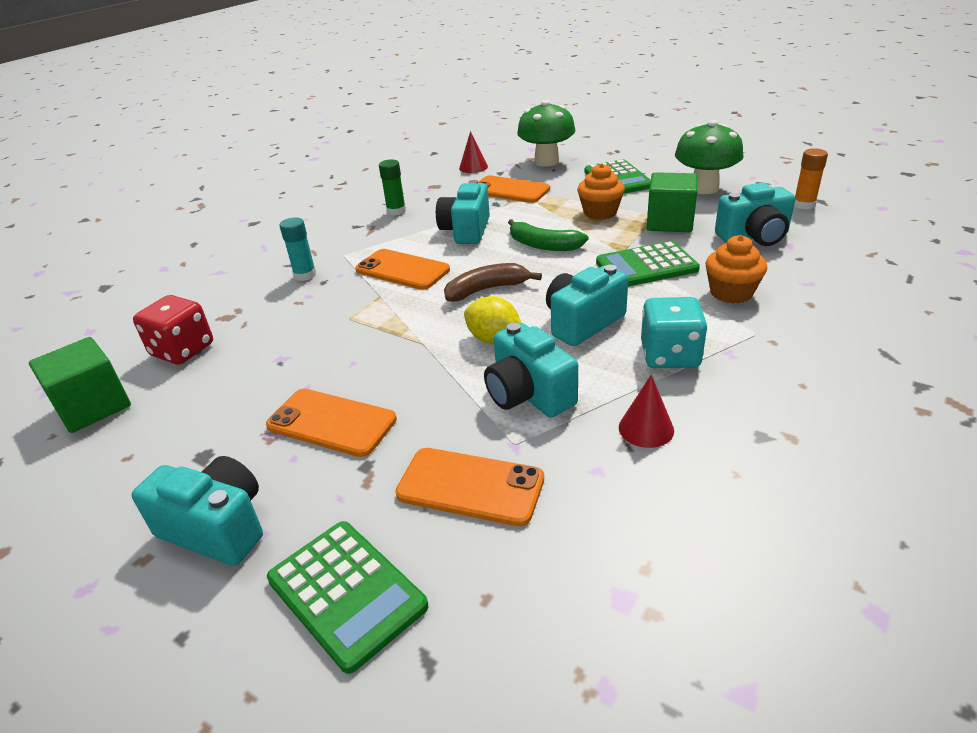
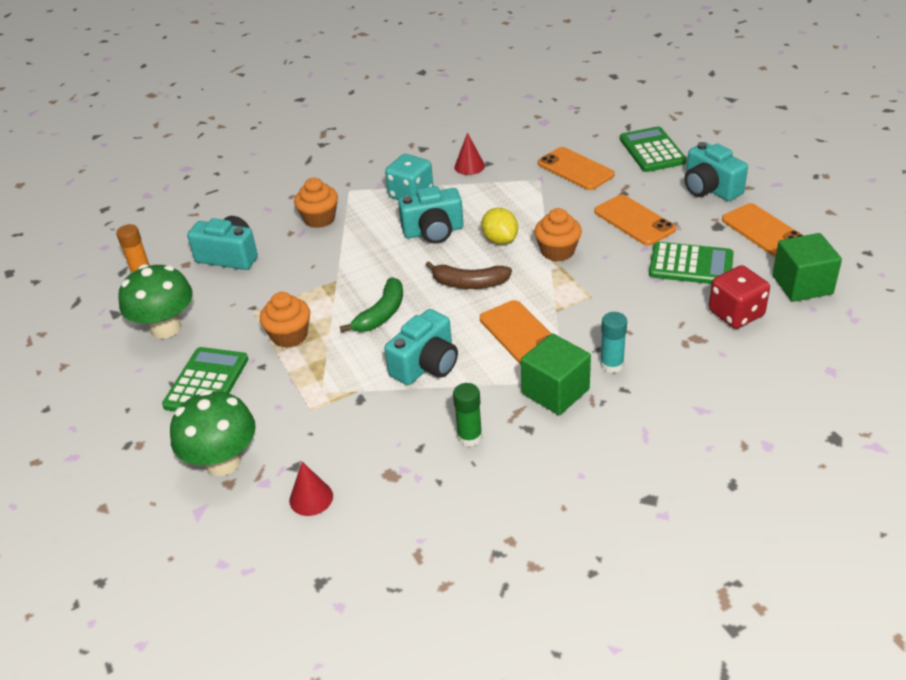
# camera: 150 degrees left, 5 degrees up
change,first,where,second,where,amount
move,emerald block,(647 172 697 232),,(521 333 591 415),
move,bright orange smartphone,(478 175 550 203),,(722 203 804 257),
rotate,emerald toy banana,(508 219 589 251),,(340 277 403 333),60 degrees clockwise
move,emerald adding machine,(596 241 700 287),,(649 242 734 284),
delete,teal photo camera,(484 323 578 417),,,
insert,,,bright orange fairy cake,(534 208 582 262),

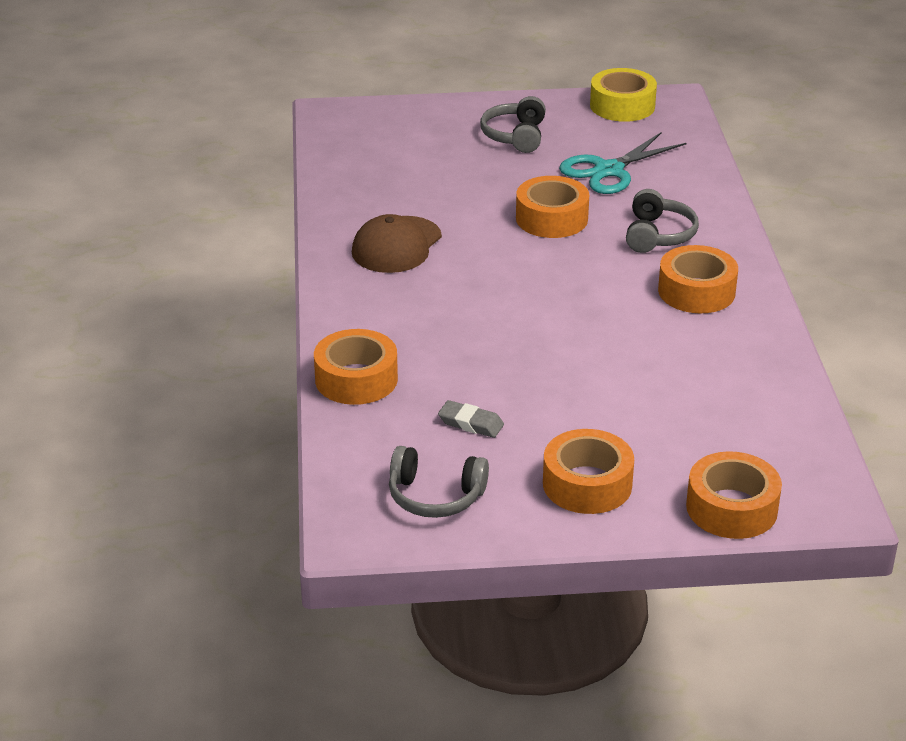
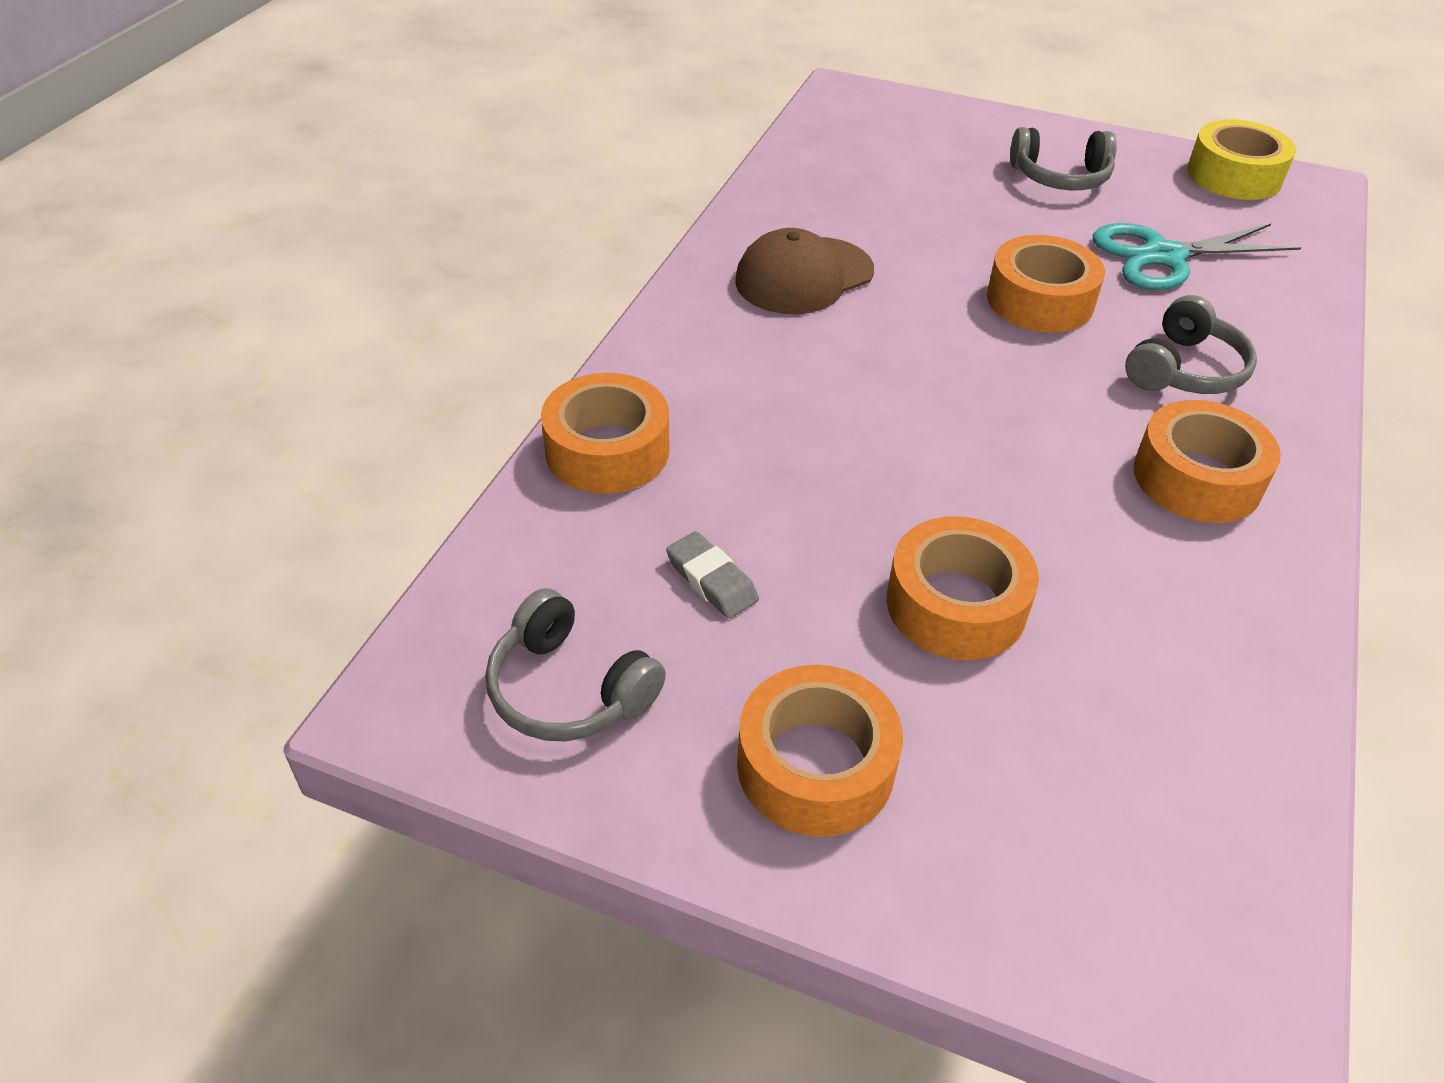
# camera: 25 degrees right, 10 degrees up
change,first,where,second,where,amount
rotate,gray headset,(480 96 546 153),,(1010 127 1117 190),120 degrees counterclockwise
move,bright orange tape,(686 451 782 539),,(887 516 1039 660),

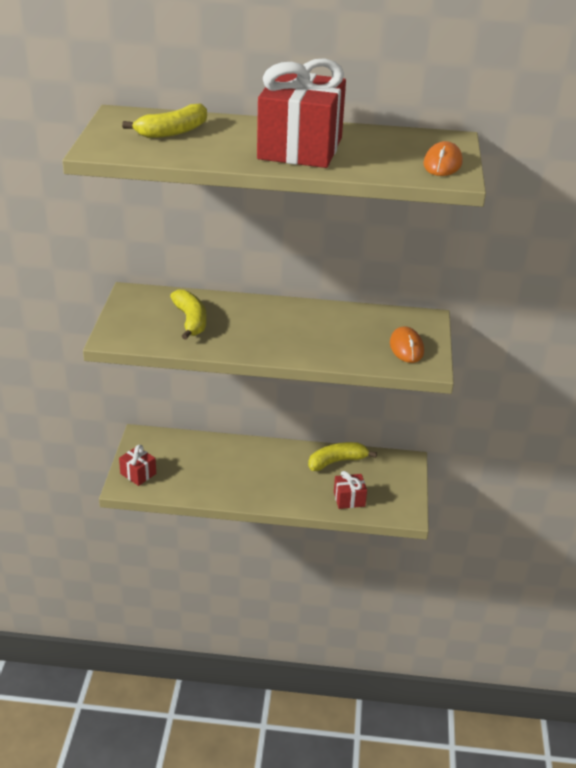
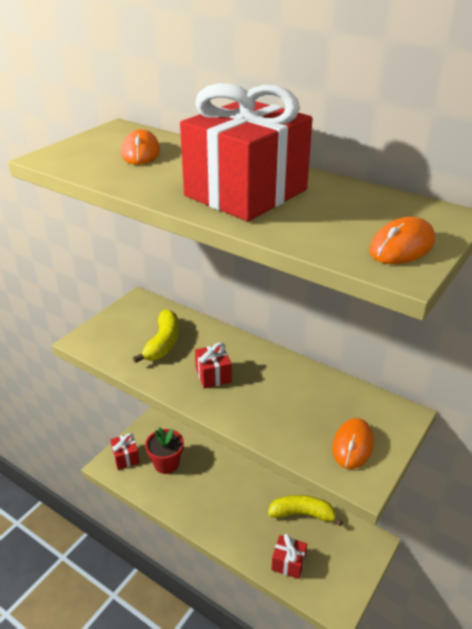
# camera: 30 degrees right, 0 degrees up
change,first,where,second,where,amount
replace,bright yellow toy banana,(122 104 207 138),bright orange mouse,(121 129 160 165),
insert,,,scarlet present,(195 342 232 389),
insert,,,scarlet potted plant,(145 427 184 474),

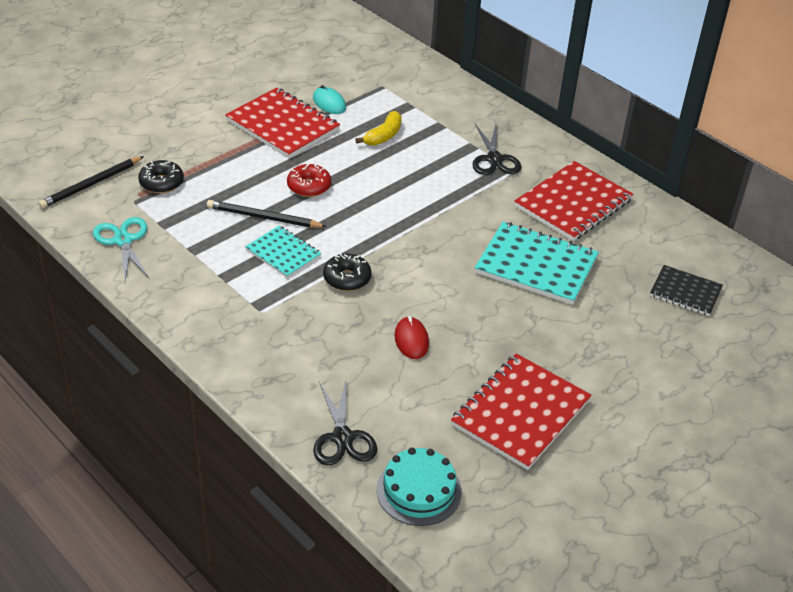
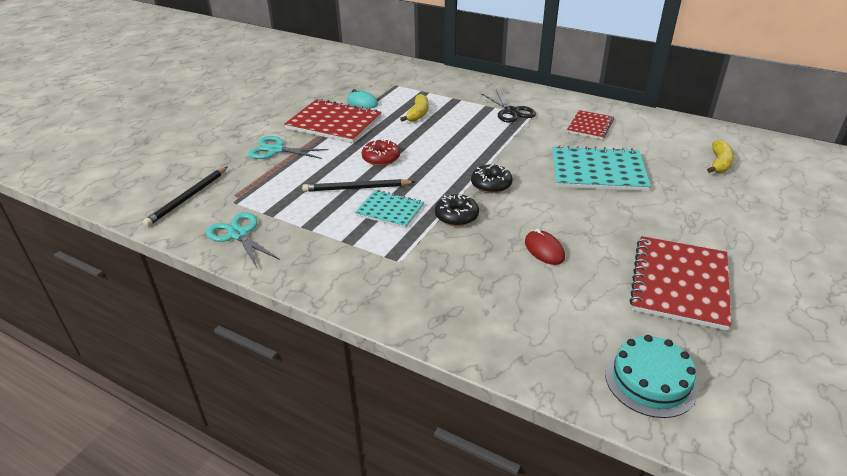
# camera: 15 degrees left, 5 degrees down
change,first,where,second,where,amount
move,black glazed donut,(138 160 184 193),,(471 164 512 193),
resize,scarlet notebook,(514 161 633 241),,(567 110 614 139),x0.59
replace,black notebook,(650 265 723 316),bright yellow toy banana,(707 140 734 173),
delete,black pair of scissors,(313 380 377 466),,,
insert,,,teal pair of scissors,(248 136 329 159),

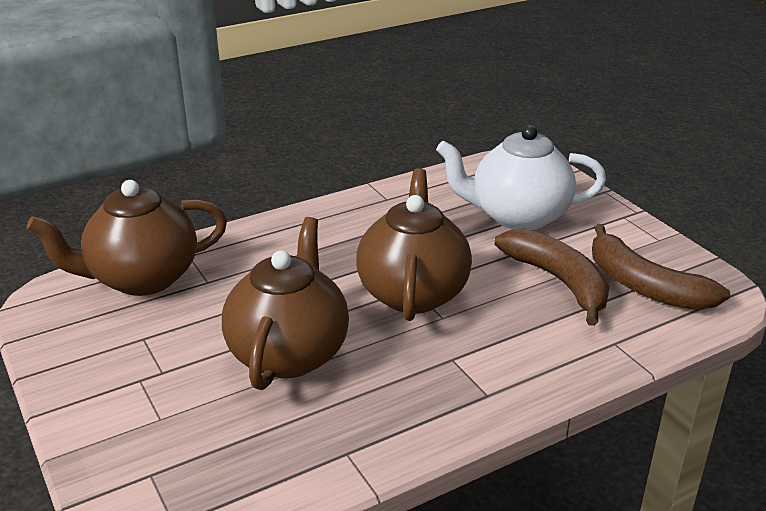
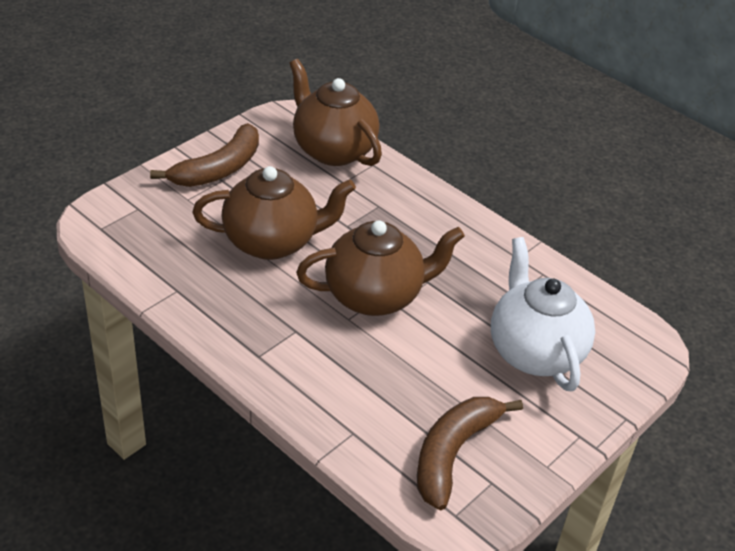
# camera: 70 degrees right, 10 degrees up
change,first,where,second,where,amount
move,dark brown toy banana,(494 228 610 326),,(150 123 259 187),

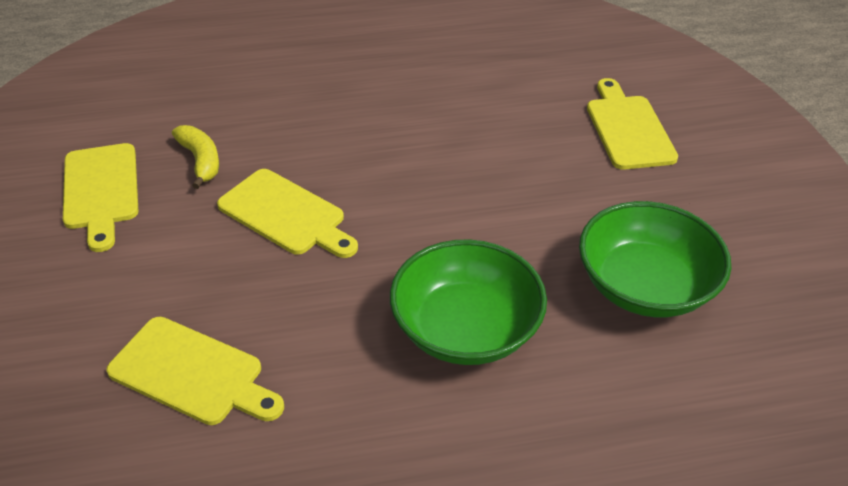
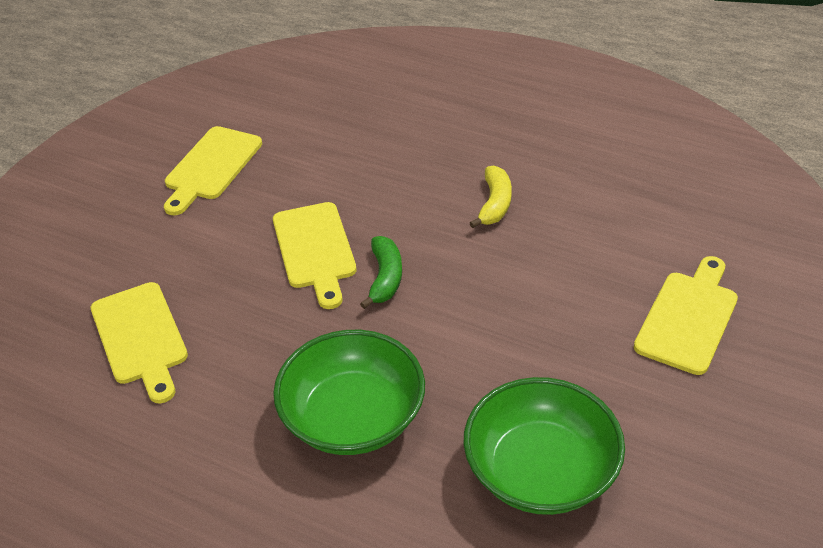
# camera: 40 degrees right, 0 degrees up
change,first,where,second,where,amount
move,bright yellow toy banana,(172 125 219 189),,(470 165 512 228),
insert,,,emerald toy banana,(360 236 402 309),

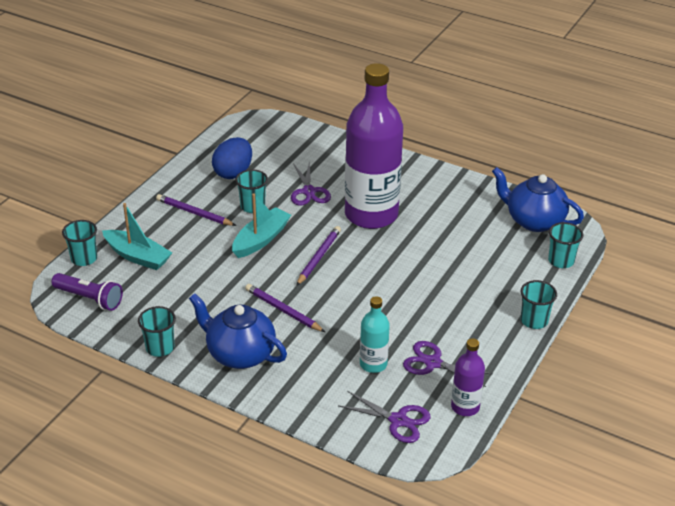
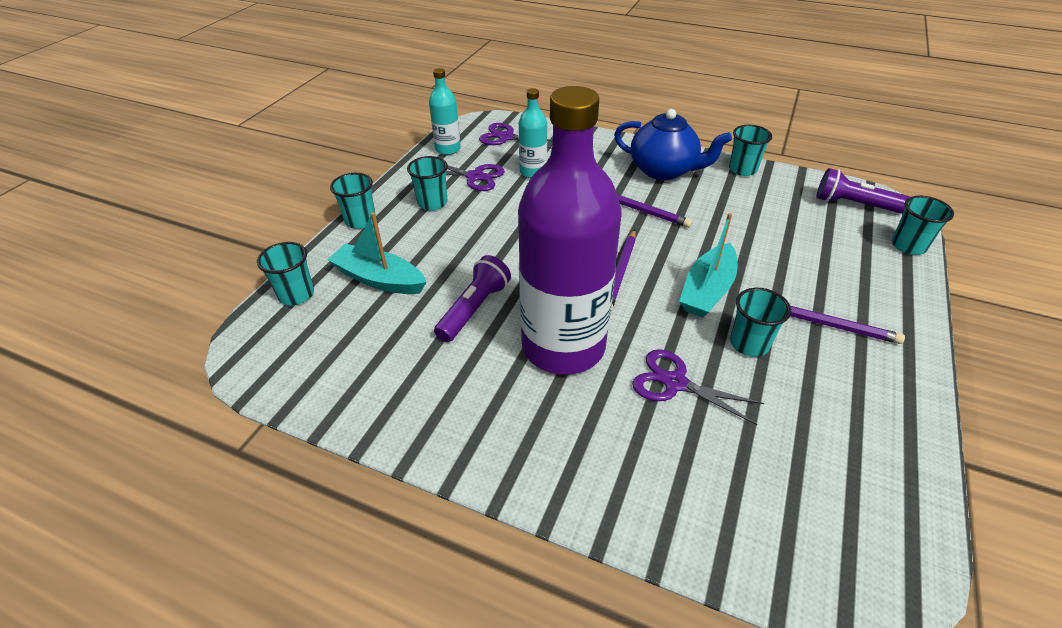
# camera: 175 degrees right, 5 degrees up
change,first,where,second,where,amount
delete,blue egg shape,(212 137 252 179),,,
rotate,purple pair of scissors,(291 161 331 206),,(632 349 764 425),45 degrees counterclockwise
delete,blue china teapot,(492 167 584 232),,,
move,teal toy boat,(102 203 172 270),,(327 212 427 294),
recolor,purple bottle,(451 338 485 416),teal bottle,(429 68 461 155),
insert,,,teal beaker,(407 156 448 211),
insert,,,purple torch,(434 255 511 342),

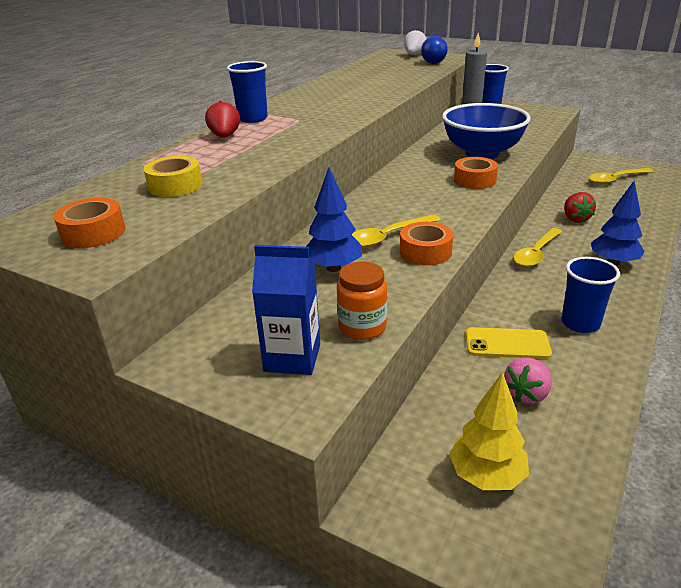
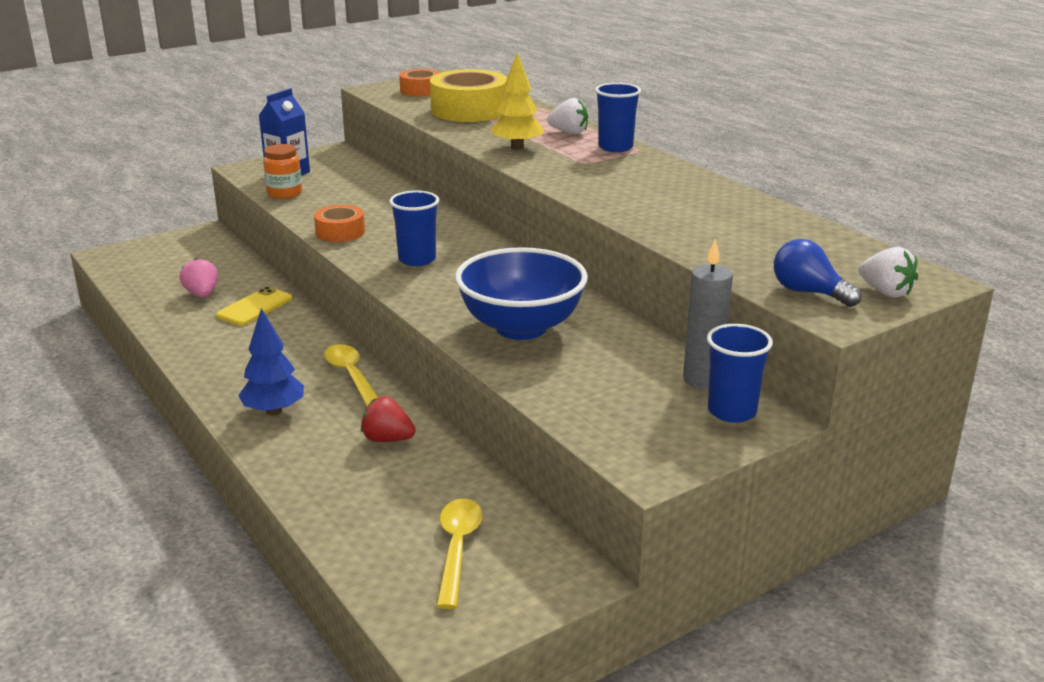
# camera: 115 degrees right, 5 degrees down
change,first,where,second,where,amount
recolor,scarlet strawberry,(205 101 240 138),pure white strawberry,(547 98 588 134),
resize,bright yellow tape,(144 156 202 197),,(430 69 507 122),x1.78
delete,bright orange tape,(454 157 498 189),,,
delete,blue toy tree,(306 168 362 272),,,
delete,bright yellow spoon,(352 215 441 248),,,
move,blue beaker,(561 257 620 333),,(389 190 439 266),
move,bright yellow toy tree,(449 372 529 490),,(491 53 544 150),

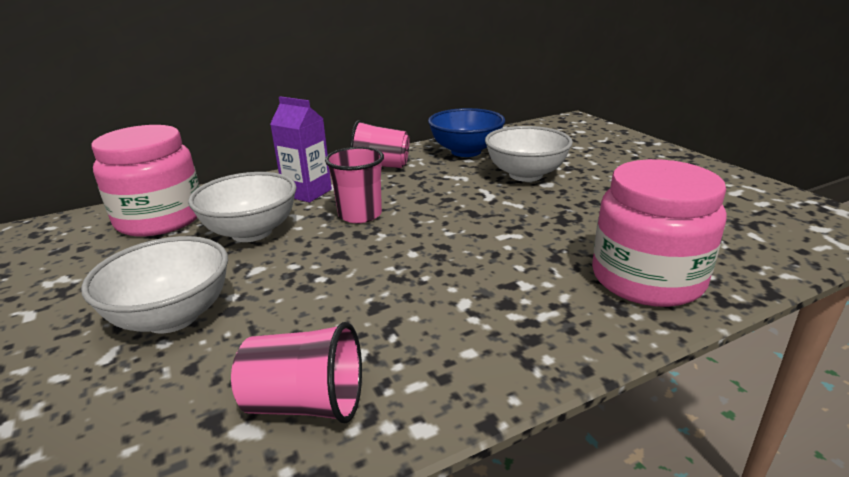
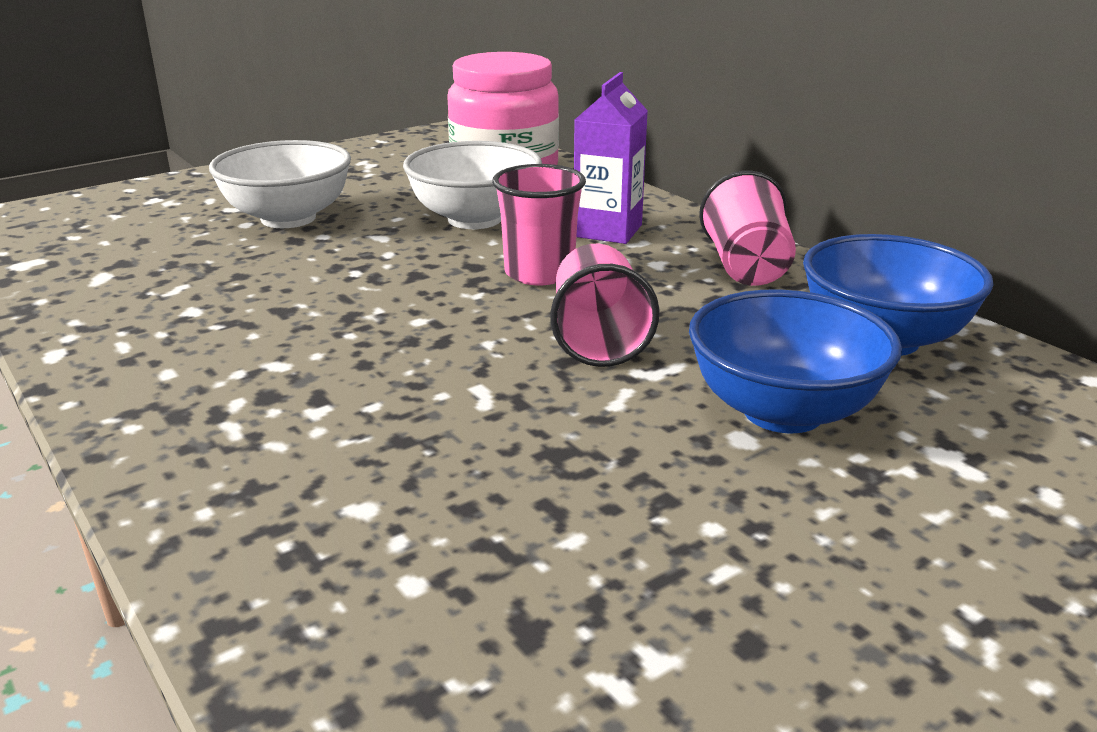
# camera: 80 degrees right, 0 degrees up
change,first,where,second,where,amount
recolor,pure white serving bowl,(485 126 573 182),blue serving bowl,(689 290 902 433),
delete,rose-pink preserve jar,(592 159 727 307),,,
move,rose-pink beaker,(231 322 362 424),,(550 244 659 367),

